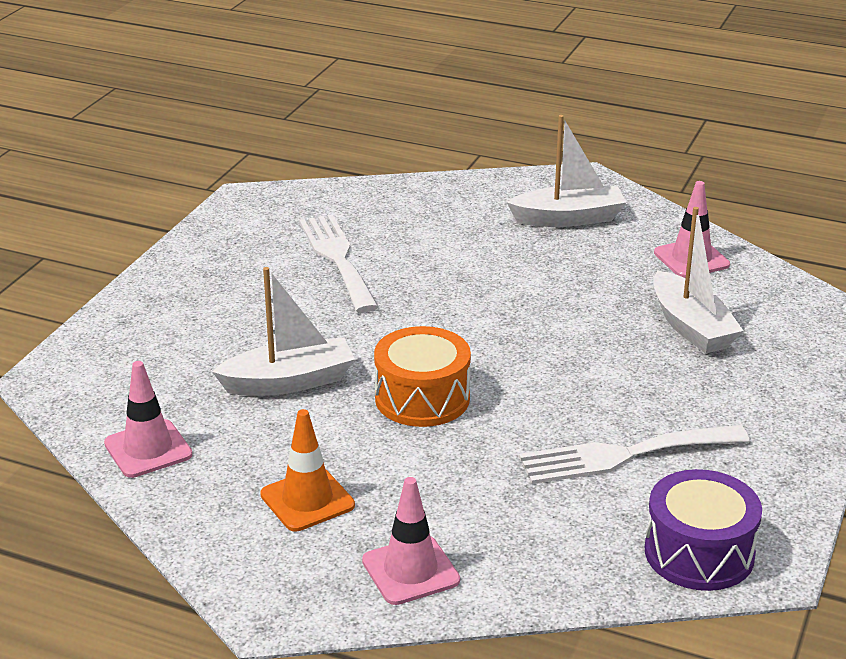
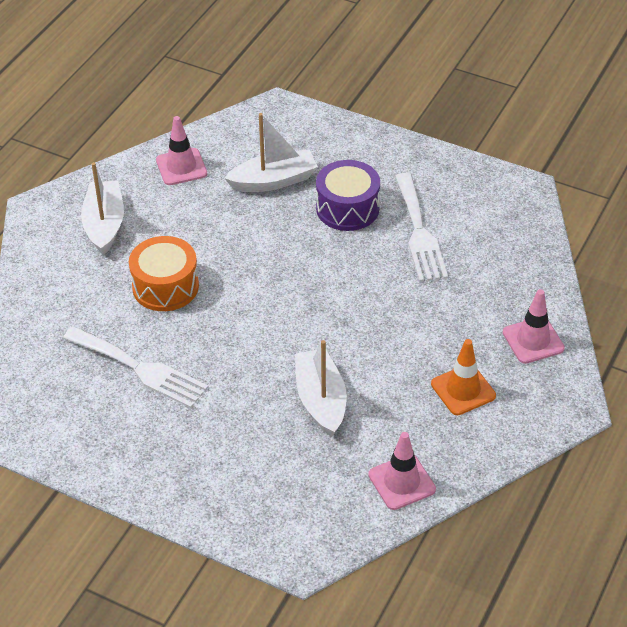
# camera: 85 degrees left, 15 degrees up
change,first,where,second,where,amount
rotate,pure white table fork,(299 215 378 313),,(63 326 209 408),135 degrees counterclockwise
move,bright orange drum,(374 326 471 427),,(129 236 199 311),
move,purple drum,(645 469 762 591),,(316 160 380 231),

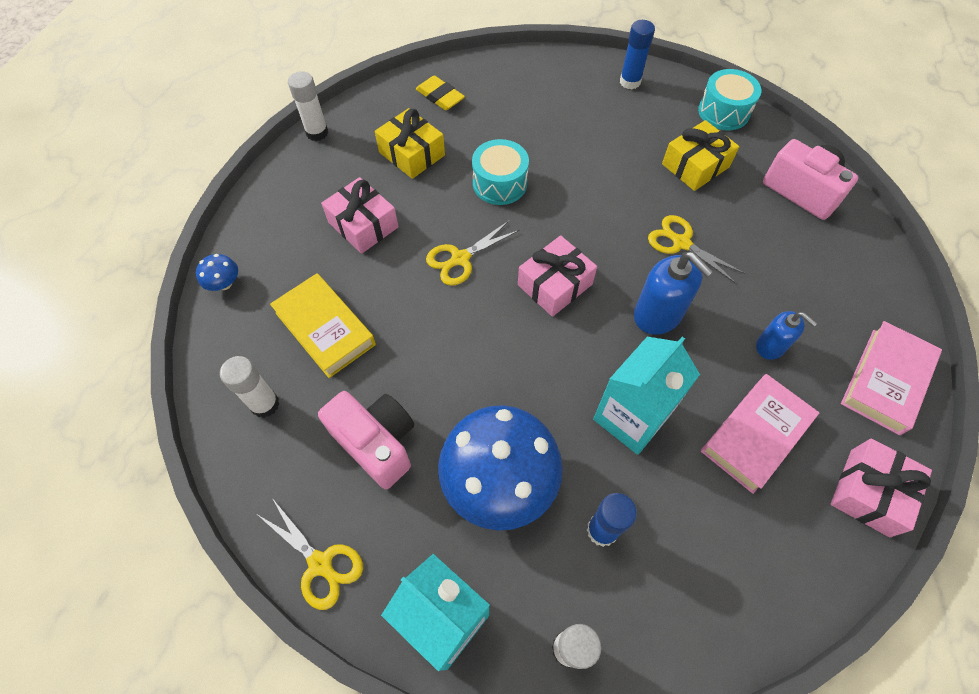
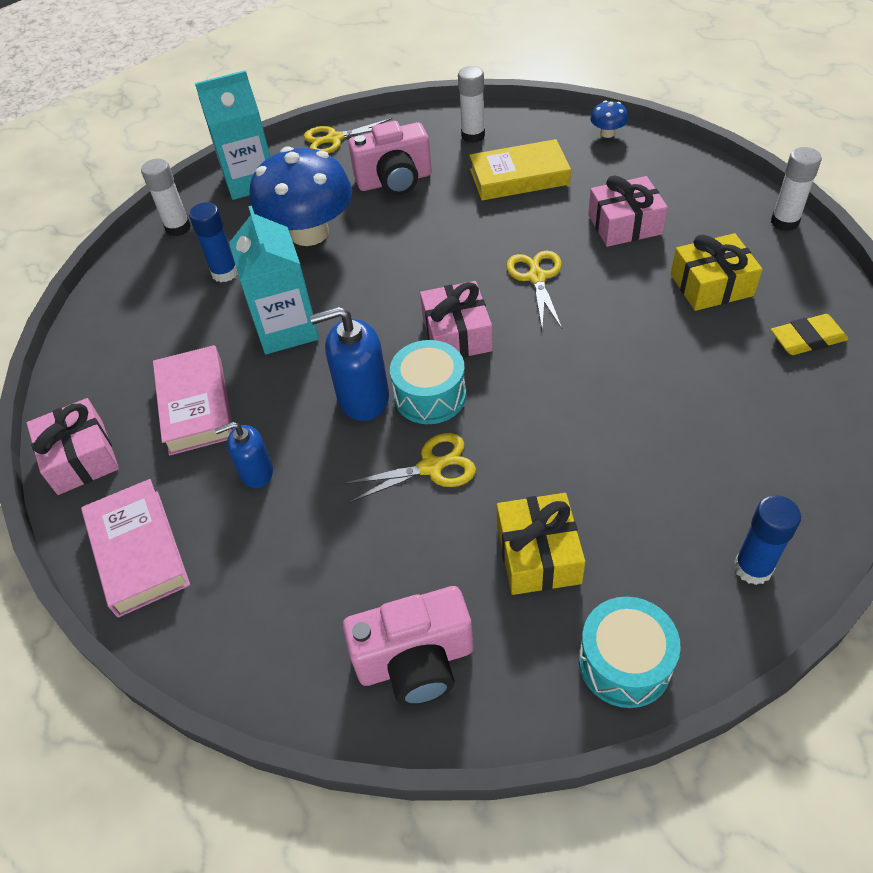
# camera: 125 degrees right, 10 degrees down
change,first,where,second,where,amount
move,teal drum,(472 139 529 205),,(390 340 466 424),

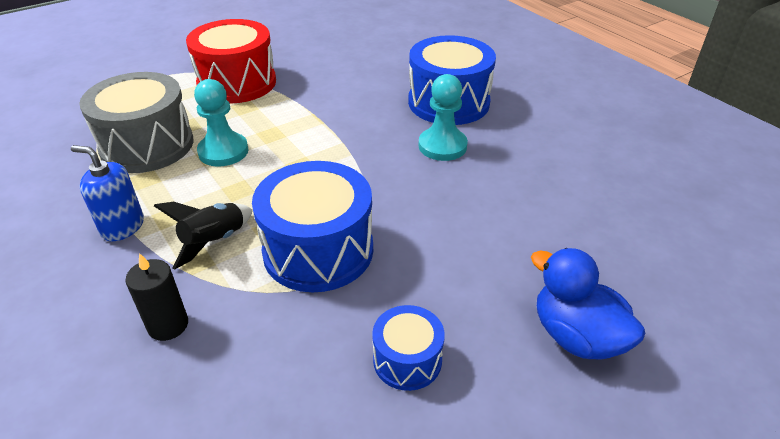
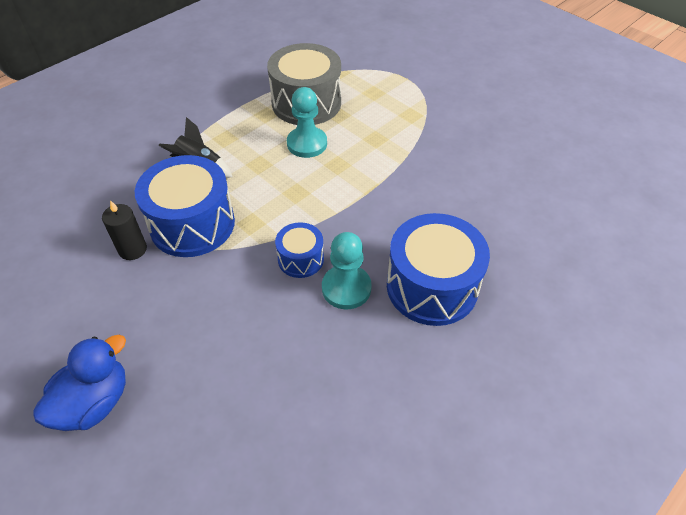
# camera: 80 degrees right, 10 degrees up
change,first,where,second,where,amount
delete,scarlet drum,(186 19 276 104),,,
delete,blue soap dispenser,(71 145 144 241),,,
move,black pillar candle,(125 253 188 341),,(102 200 147 260),
move,blue drum,(372 305 445 391),,(275 222 324 278),

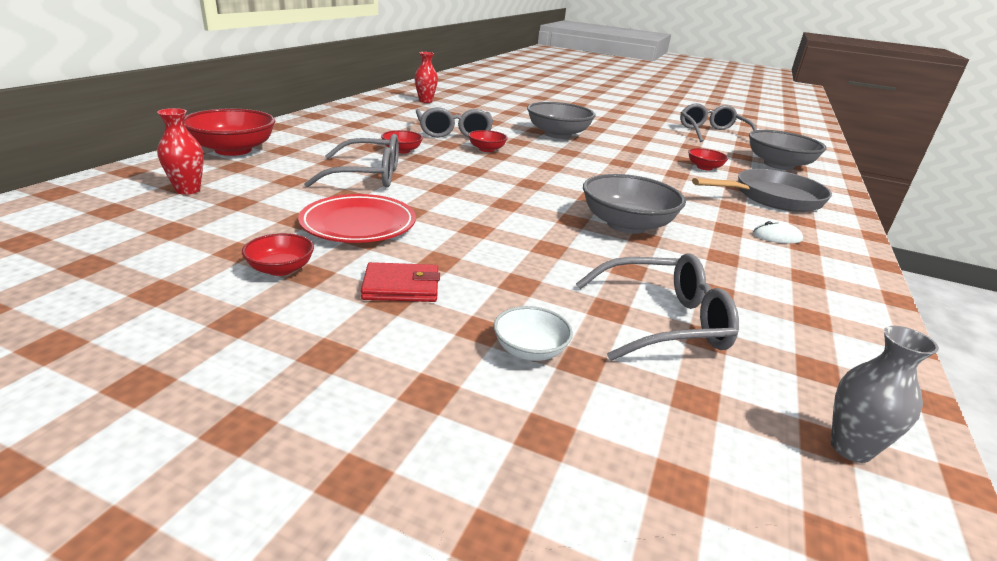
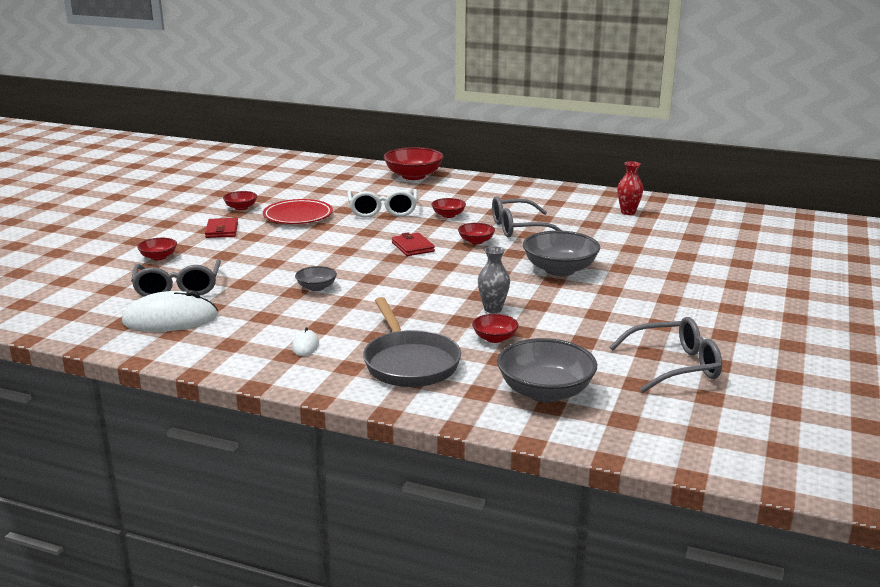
# camera: 90 degrees right, 5 degrees down
change,first,where,second,where,amount
delete,scarlet flower vase,(157 108 204 195),,,
recolor,gray spectacles,(304 134 399 188),pure white spectacles,(347 189 417 218),
resize,gray serving bowl,(583 174 686 234),,(295 266 337 291),x0.52
recolor,pure white serving bowl,(494 306 573 361),scarlet serving bowl,(137 238 177 260),
move,gray flower vase,(831 326 939 463),,(478 246 510 313),
insert,,,scarlet wallet,(392 233 435 256),
insert,,,pure white mouse,(122 290 218 332),

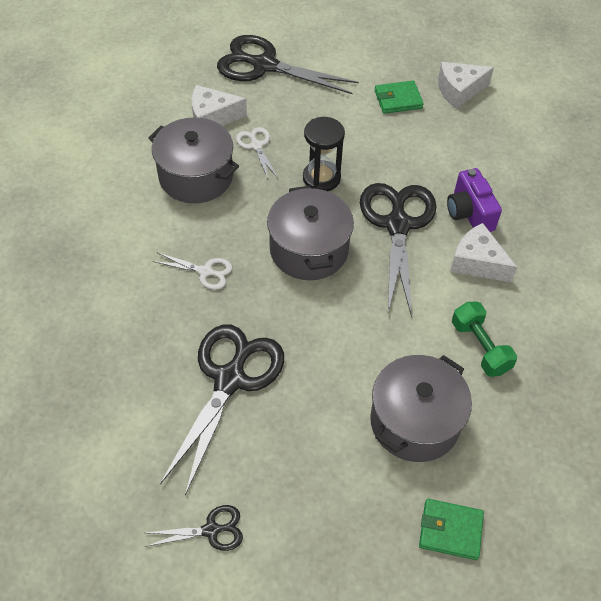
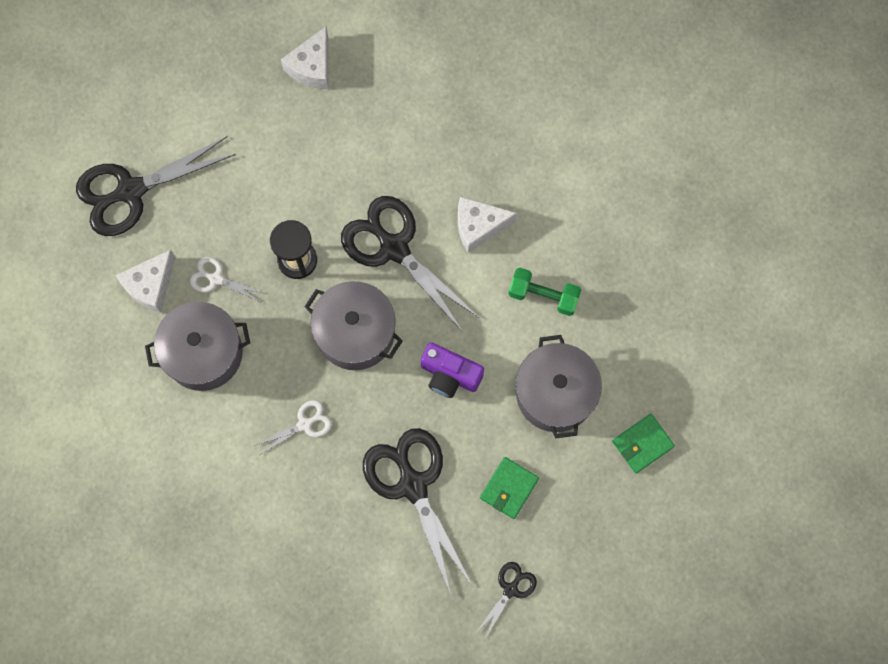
# camera: 45 degrees left, 20 degrees up
change,first,where,second,where,amount
move,emerald wallet,(375 81 424 114),,(480 457 539 519),
move,purple photo camera,(447 168 502 232),,(421 342 484 398),

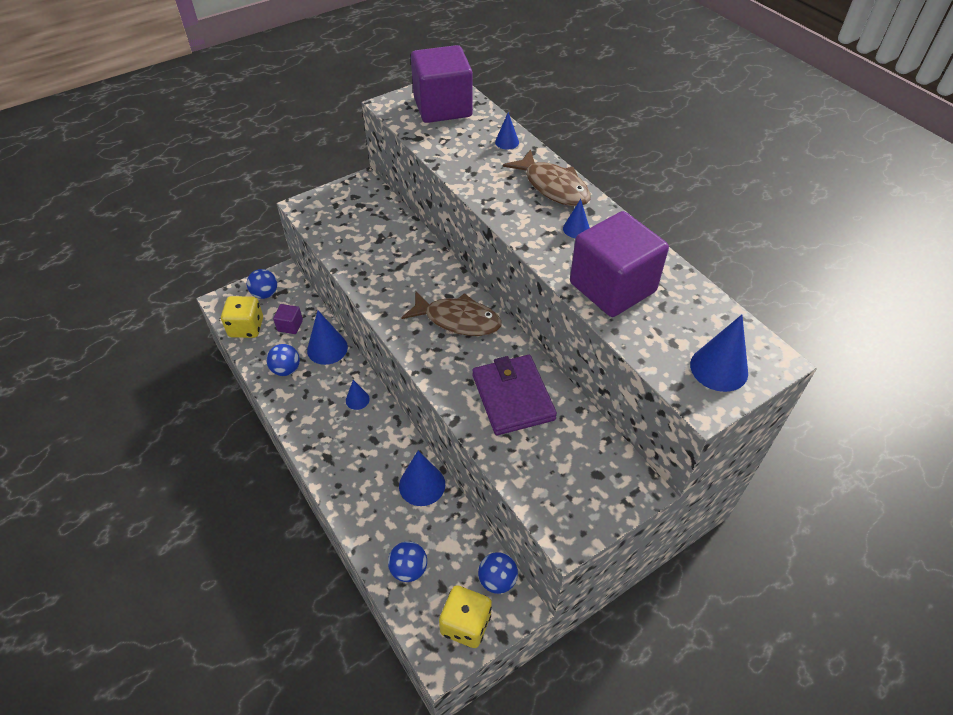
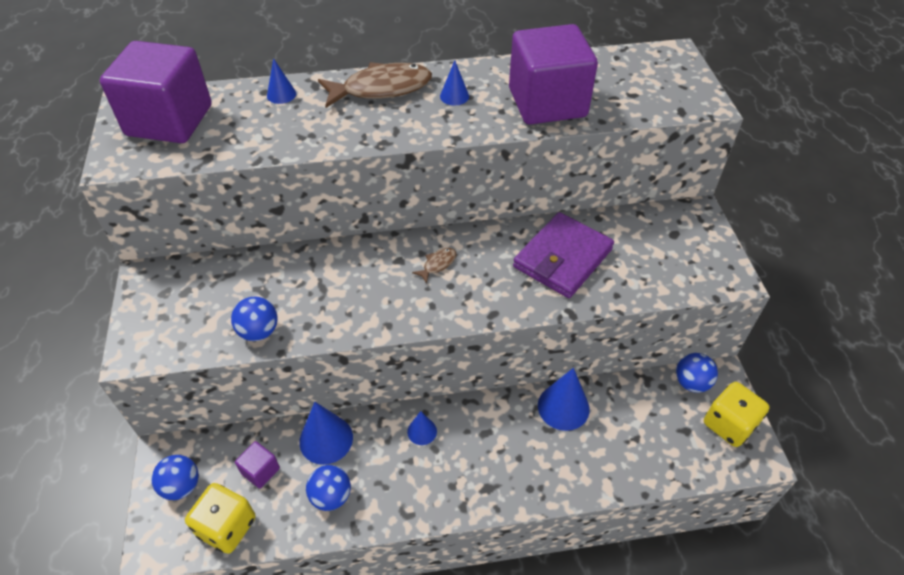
# camera: 65 degrees left, 0 degrees up
change,first,where,second,where,amount
resize,dark brown toy fish,(401 291 502 336),,(412 248 456 284),x0.44
delete,blue cone,(690 315 748 392),,,
rotate,purple wallet,(472 355 557 435),,(513 212 614 298),60 degrees counterclockwise
move,blue sphere,(388 541 427 582),,(231 297 278 341),

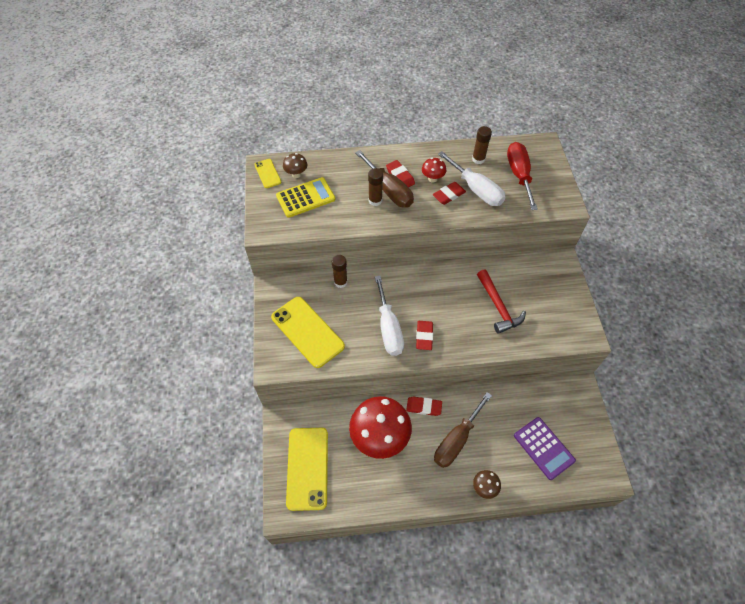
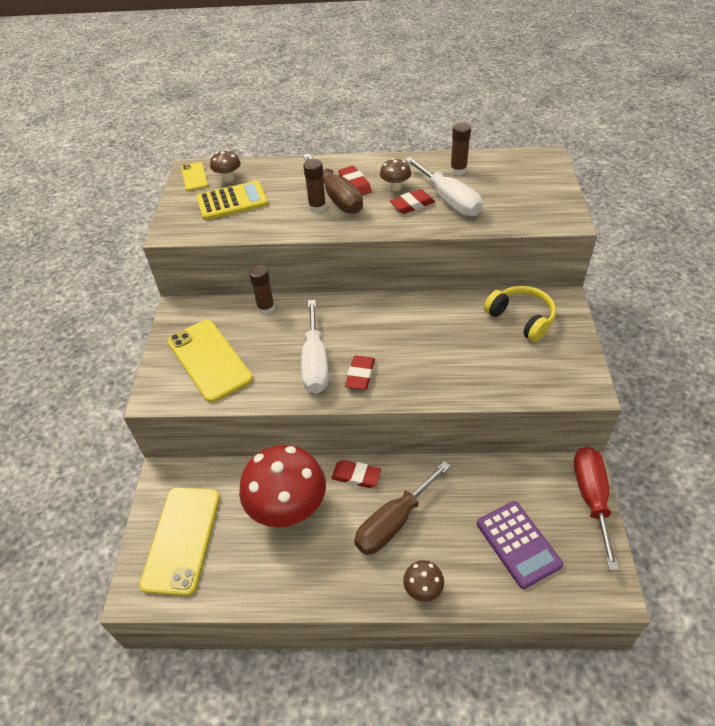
# camera: 10 degrees right, 10 degrees down
change,first,where,second,where,amount
move,scarlet flat screwdriver,(507 142 538 210),,(574 446 619 570),
recolor,scarlet fungus,(422 158 446 183),dark brown fungus,(380 158 411 192),
delete,scarlet carpenter's hammer,(477 269 526 334),,,
insert,,,bright yellow headset,(484 286 556 342),

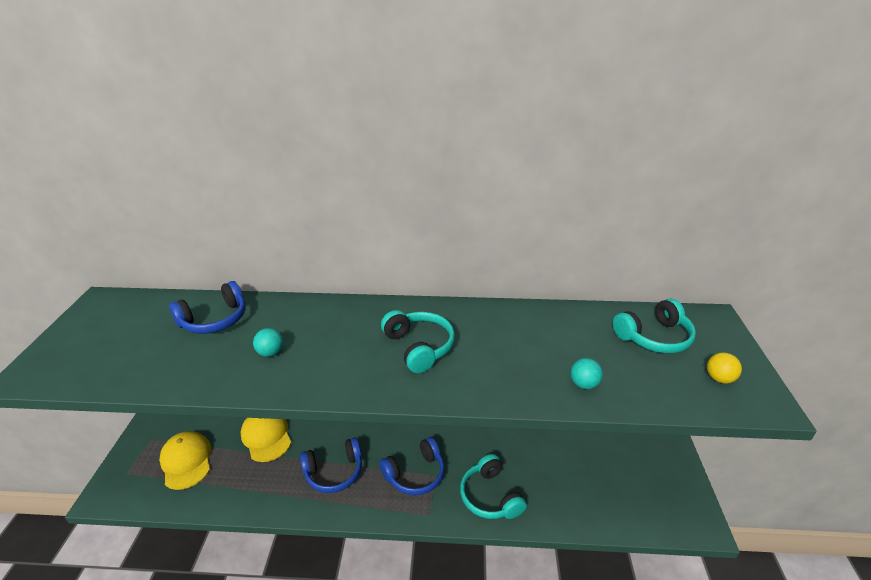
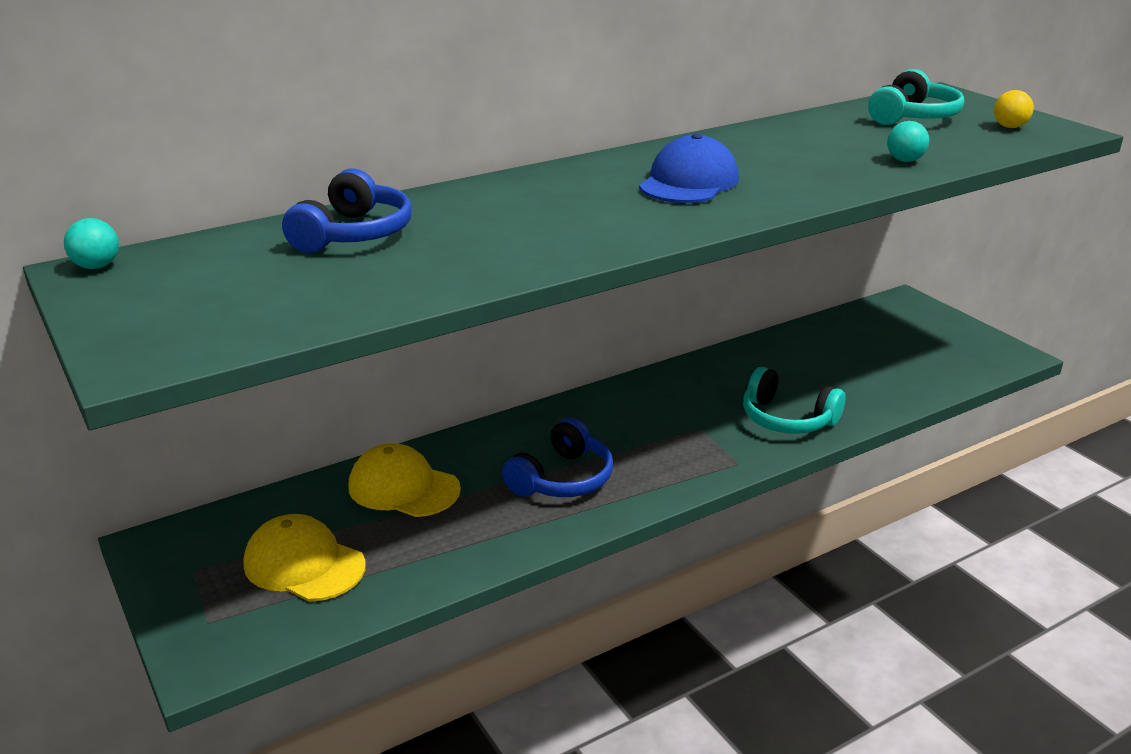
# camera: 35 degrees left, 5 degrees down
change,first,where,second,where,amount
replace,teal headset,(381 310 455 373),blue peaked cap,(639 133 739 203),
move,teal sphere,(253 328 283 357),,(64 218 119 269),
delete,blue headset,(380 437 445 495),,,

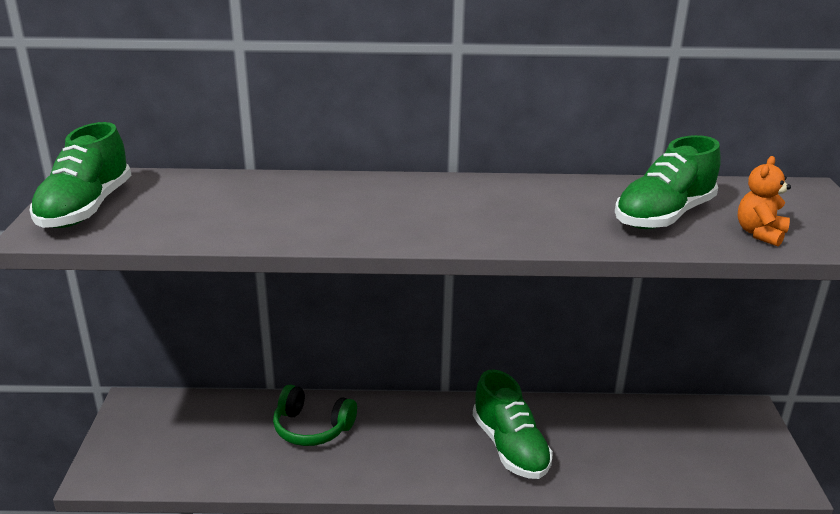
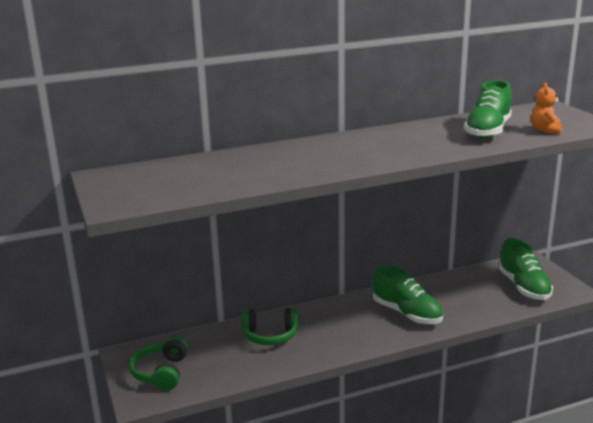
# camera: 20 degrees left, 5 degrees down
change,first,where,second,where,amount
move,emerald shoe,(30 122 131 228),,(498 238 553 300),
insert,,,emerald headset,(129 336 188 391),

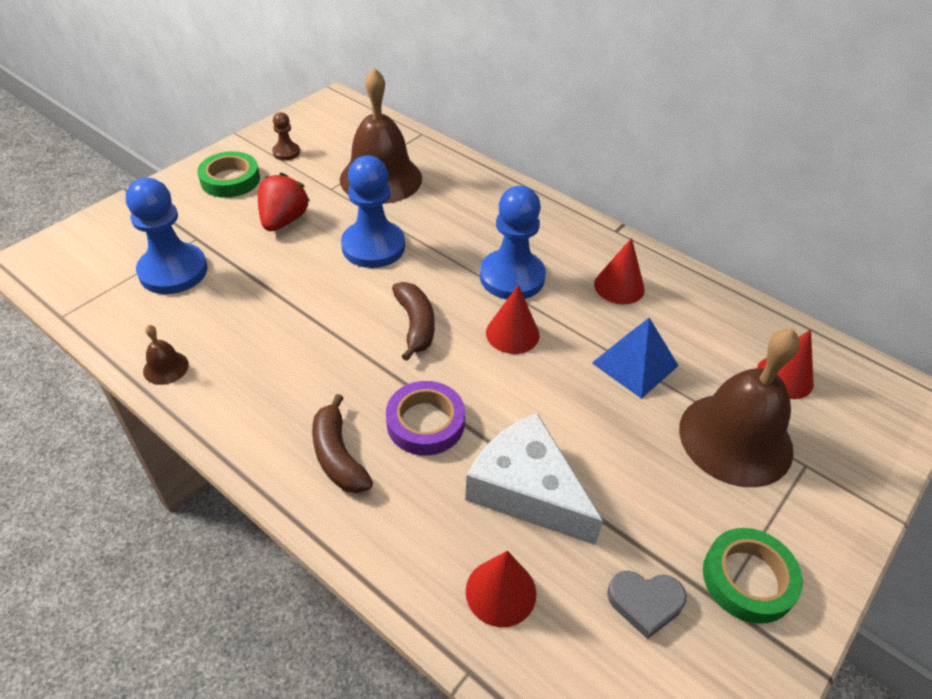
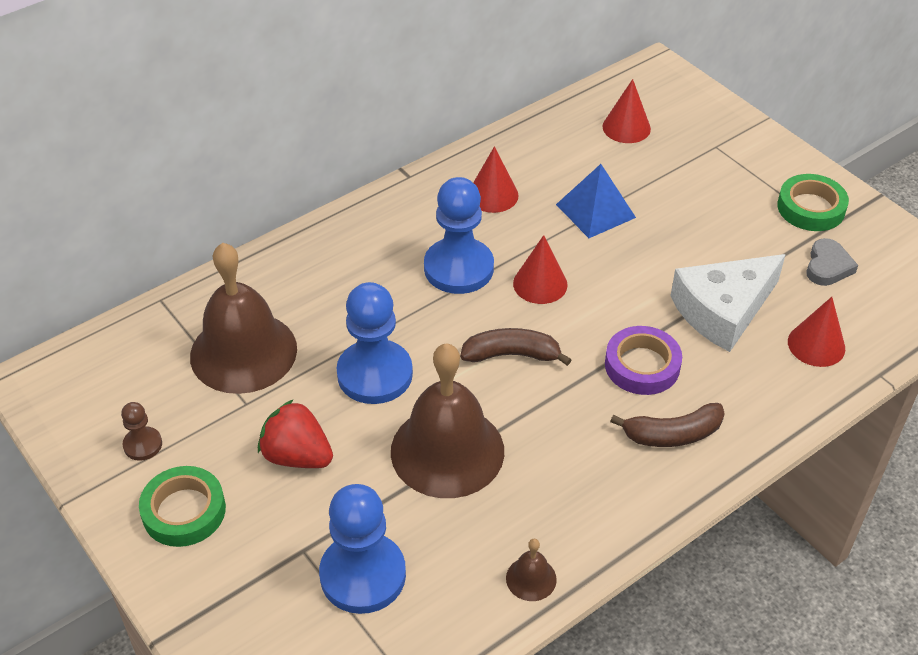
# camera: 75 degrees left, 0 degrees up
change,first,where,second,where,amount
move,dark brown bell,(679 328 800 487),,(391 343 504 498),

